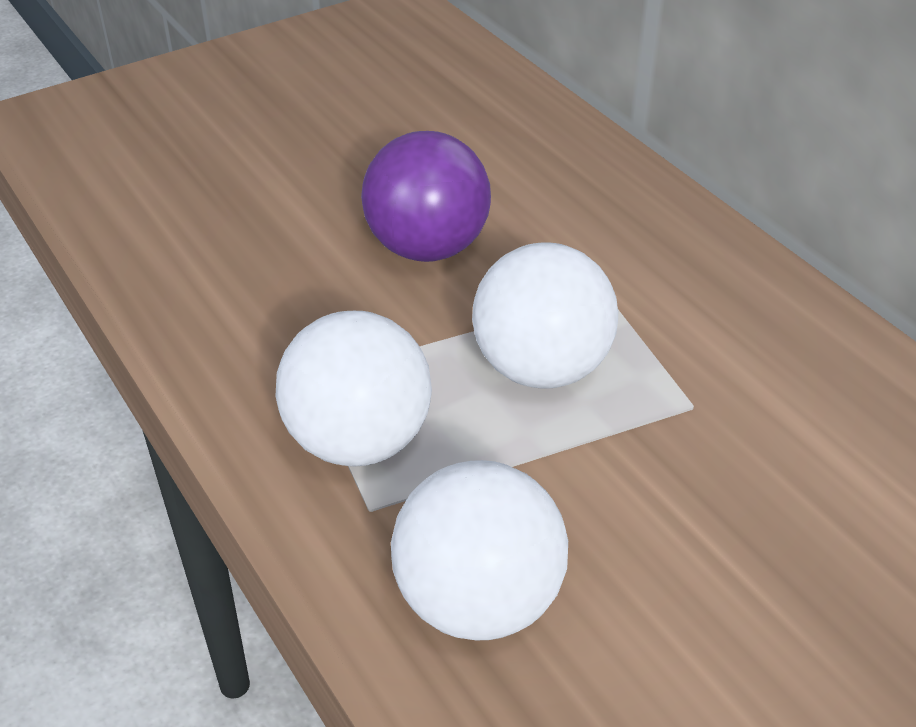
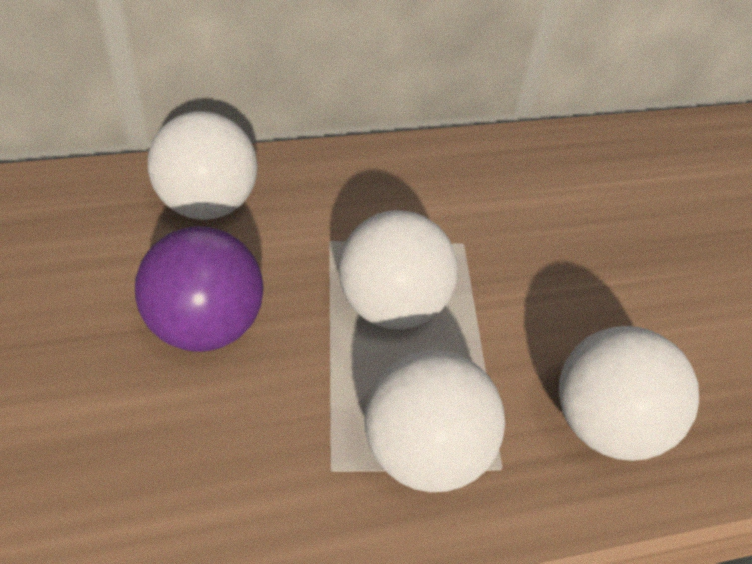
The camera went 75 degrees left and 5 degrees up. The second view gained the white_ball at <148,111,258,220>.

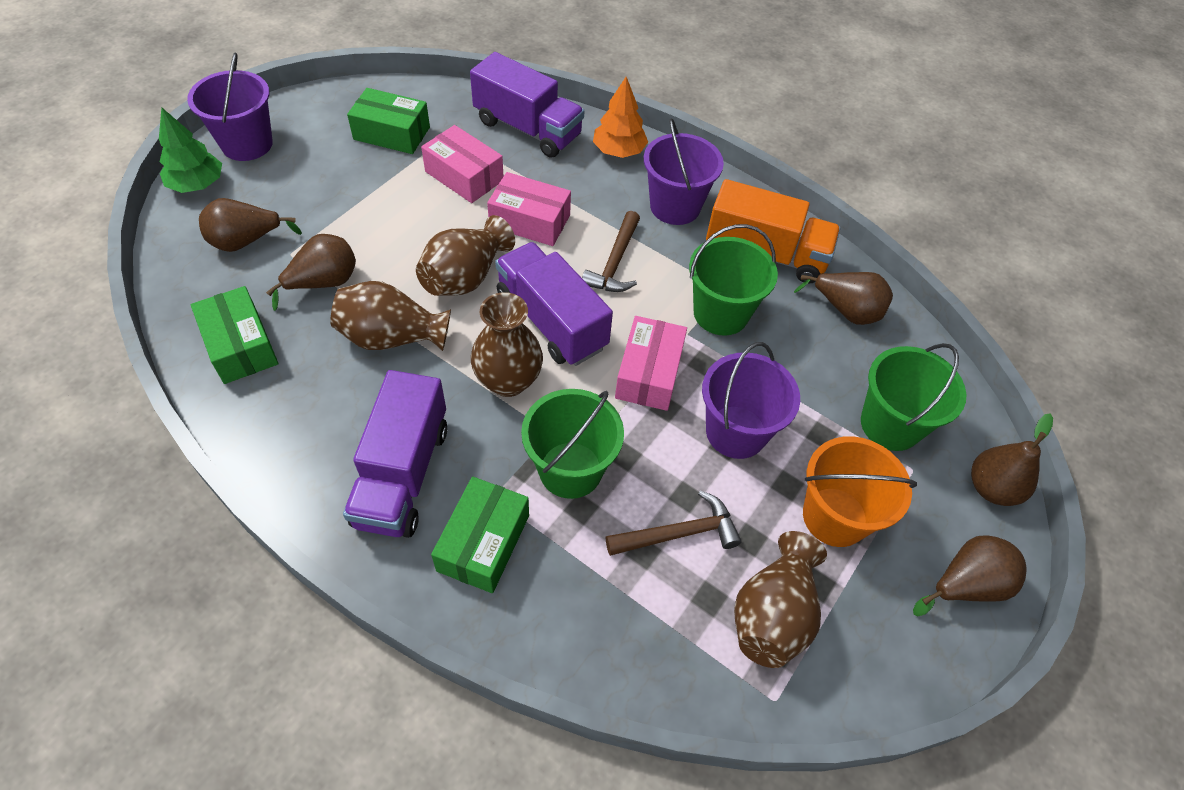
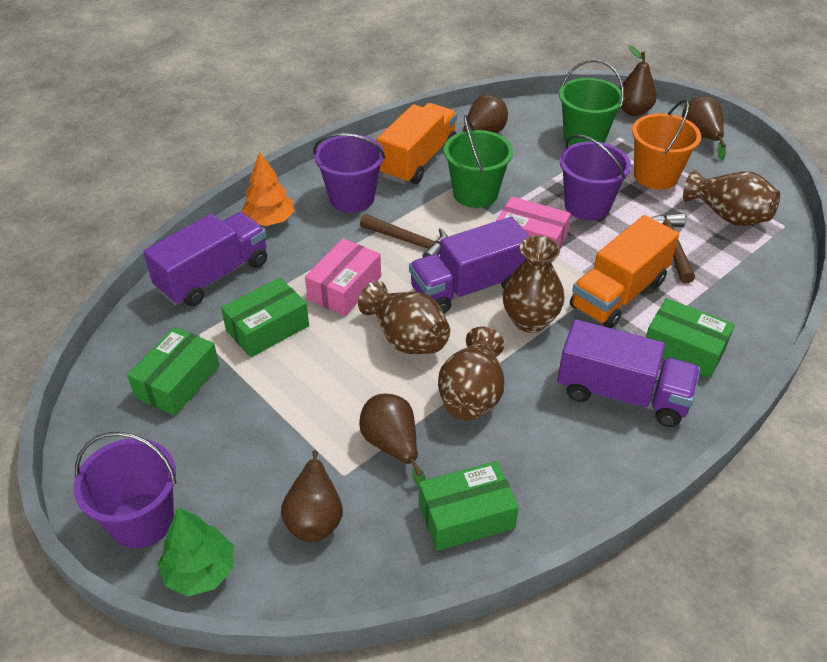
The camera went 75 degrees left and 10 degrees down. What was the pink_box at <421,125,504,203> turned into the green_box at <221,277,309,358>. Where the green_bucket stood at <521,389,624,499>, the orange_truck came to stand at <570,215,679,328>.

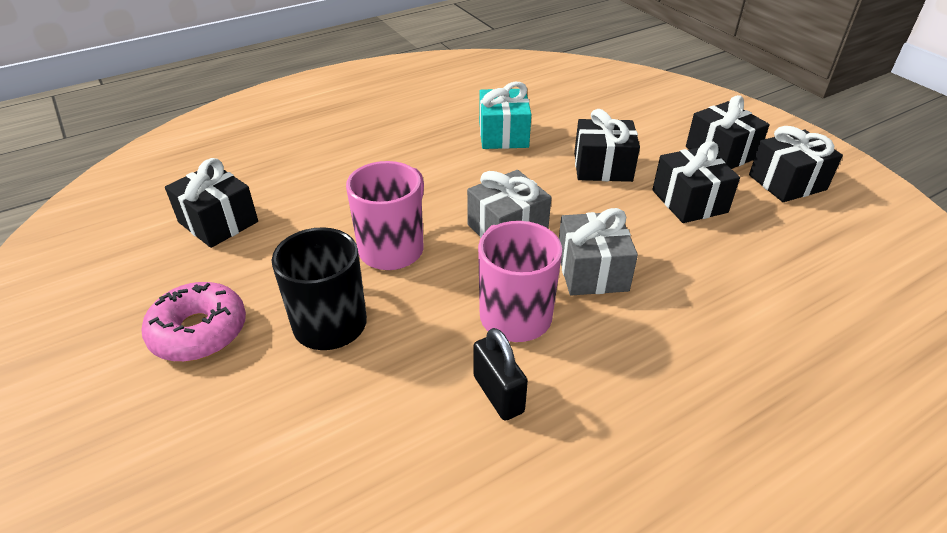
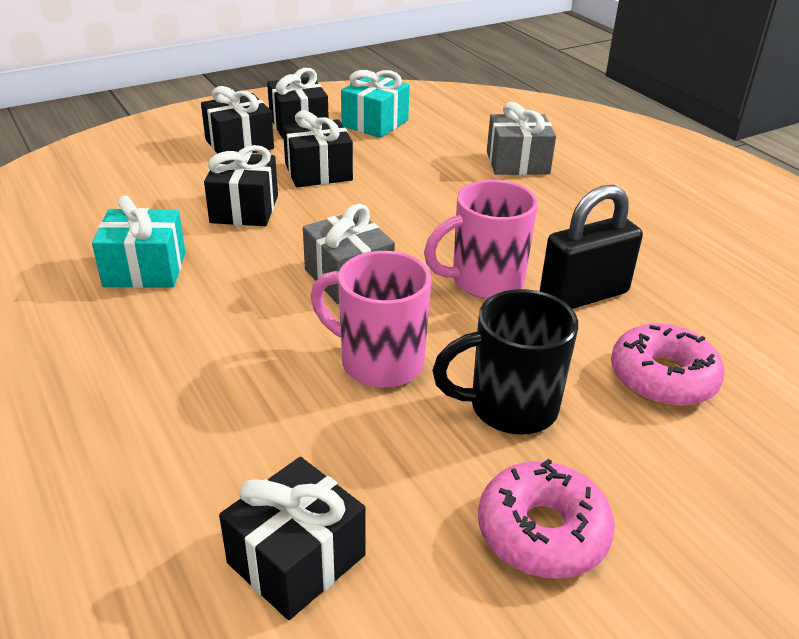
The camera went 90 degrees left and 5 degrees down. The size of the black_padlock at <473,328,528,421> changed by a factor of 1.53. The grey_gift ended up elsewhere, having gone from <559,208,638,295> to <487,102,556,175>. The second view gained the turquoise_gift at <341,70,410,138>. The second view gained the pink_donut at <611,323,724,406>.

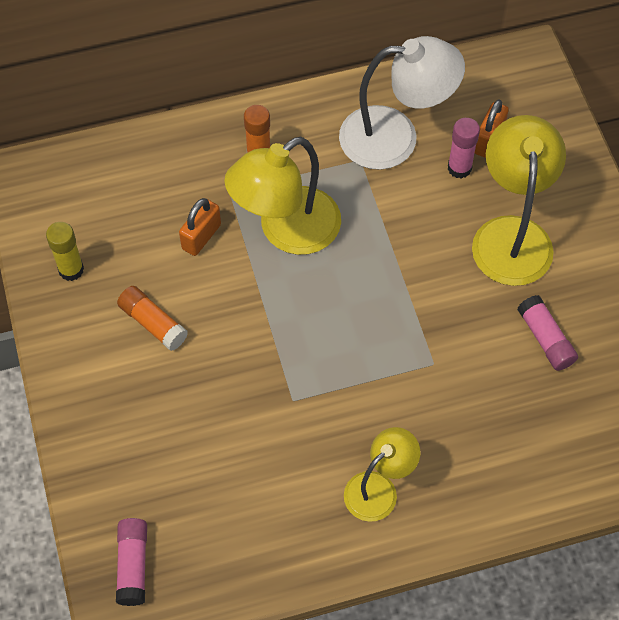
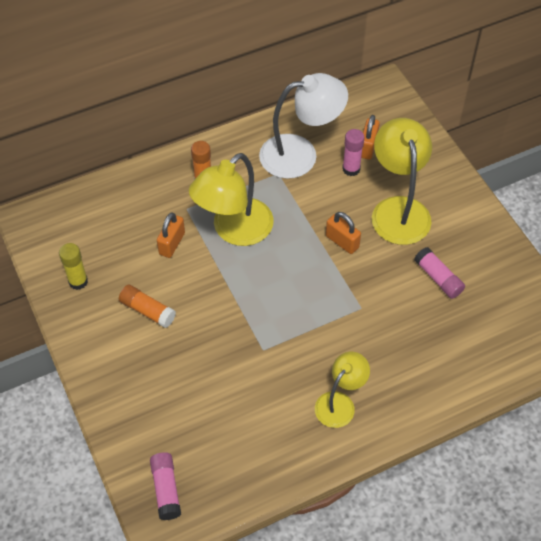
The camera went 10 degrees left and 5 degrees down. The second view gained the orange_padlock at <326,212,361,254>.

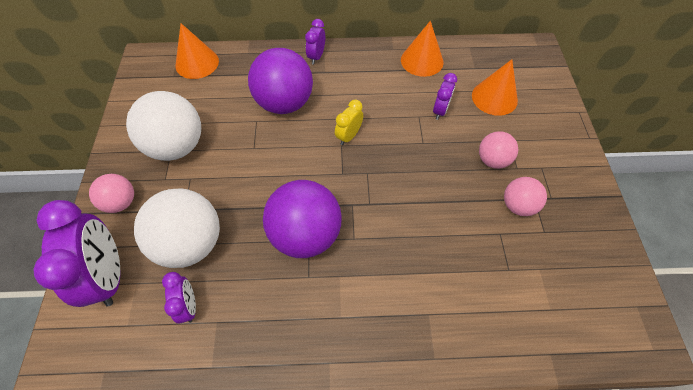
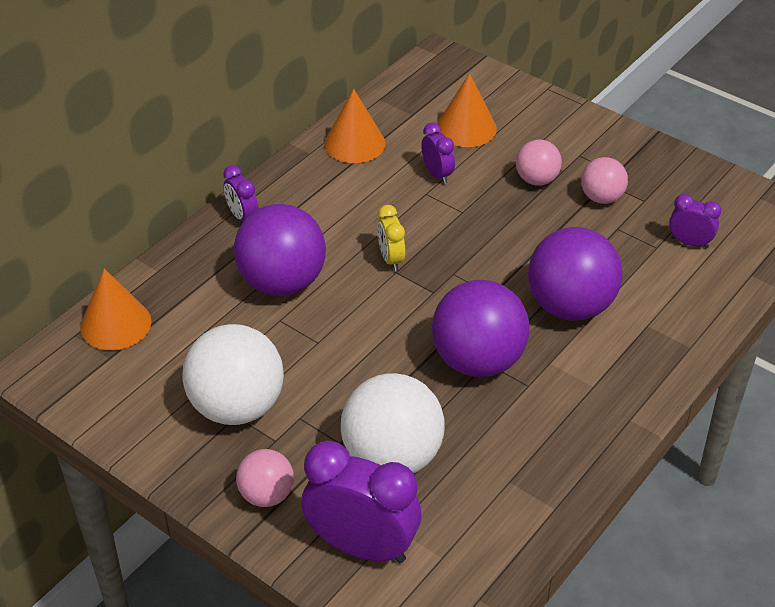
The camera went 50 degrees left and 15 degrees down. The purple_clock ended up elsewhere, having gone from <162,272,196,324> to <669,194,721,248>. The second view gained the purple_ball at <528,227,623,321>.

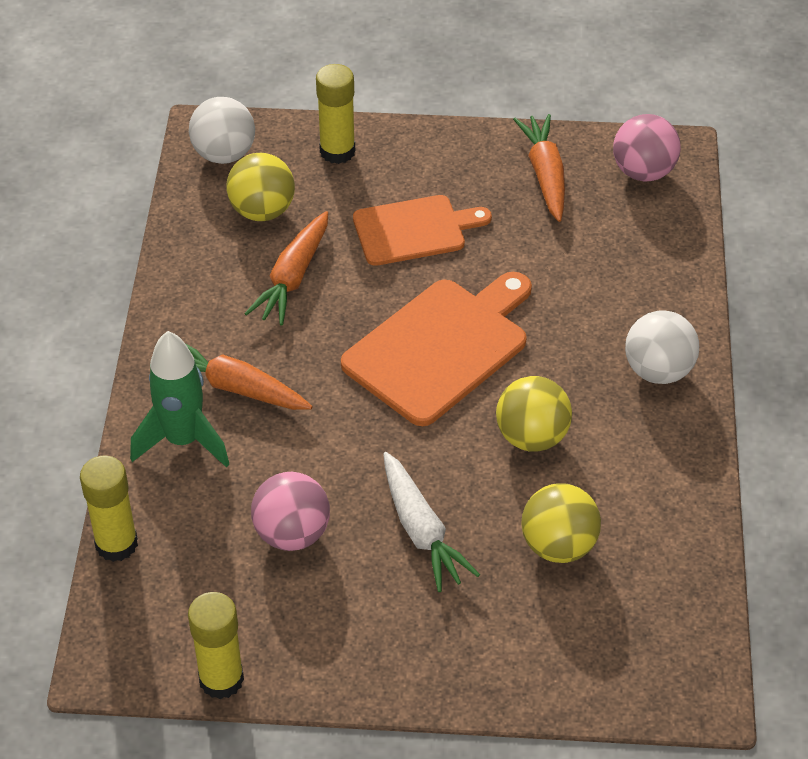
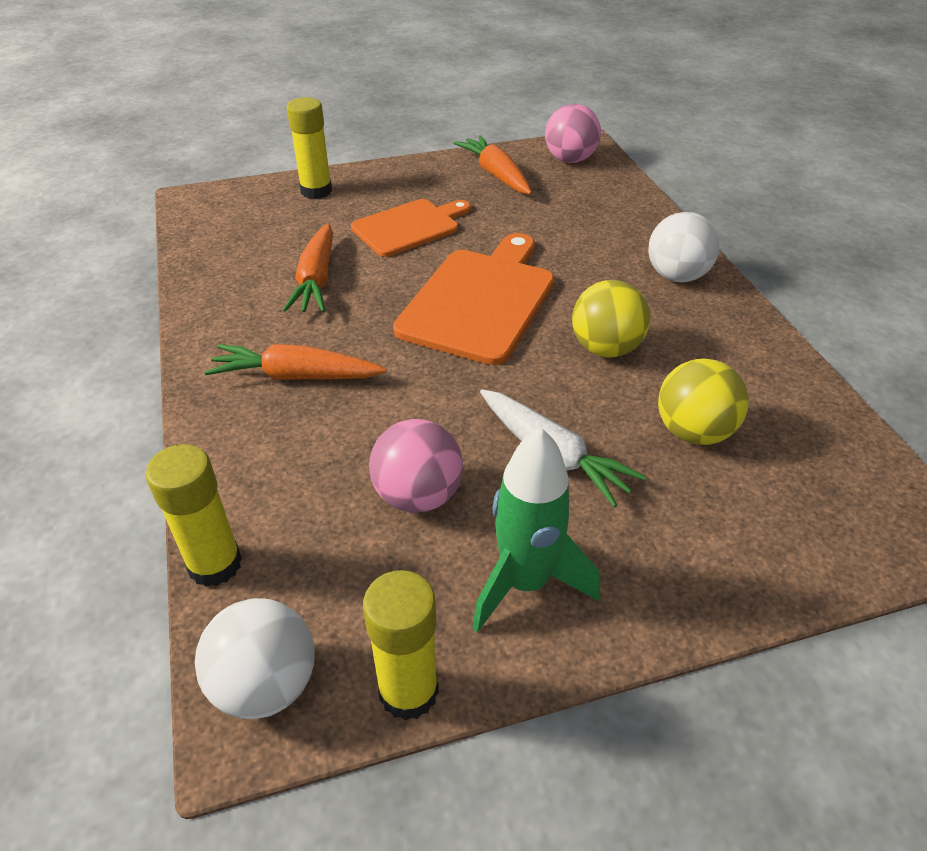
The camera went 20 degrees left and 5 degrees down. The green_rocket ended up elsewhere, having gone from <130,331,229,467> to <472,428,600,633>. The white_ball ended up elsewhere, having gone from <189,97,255,164> to <195,598,314,719>. The second view lost the yellow_ball at <226,153,295,221>.

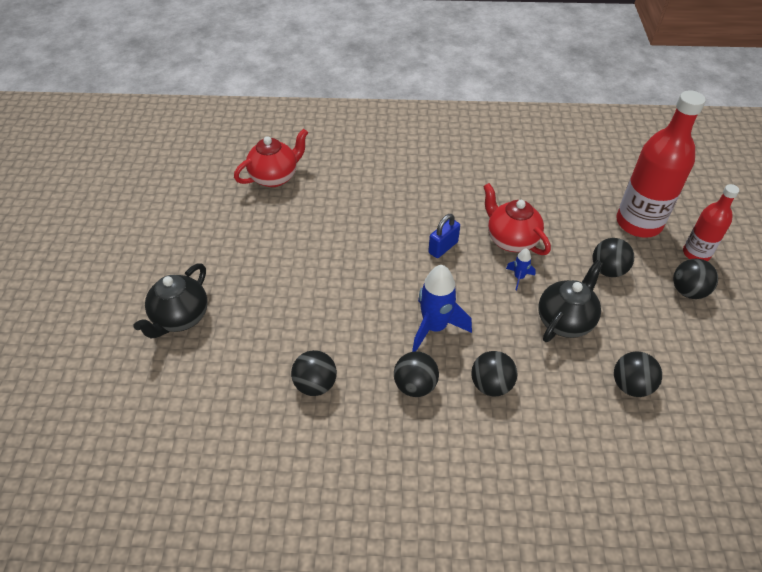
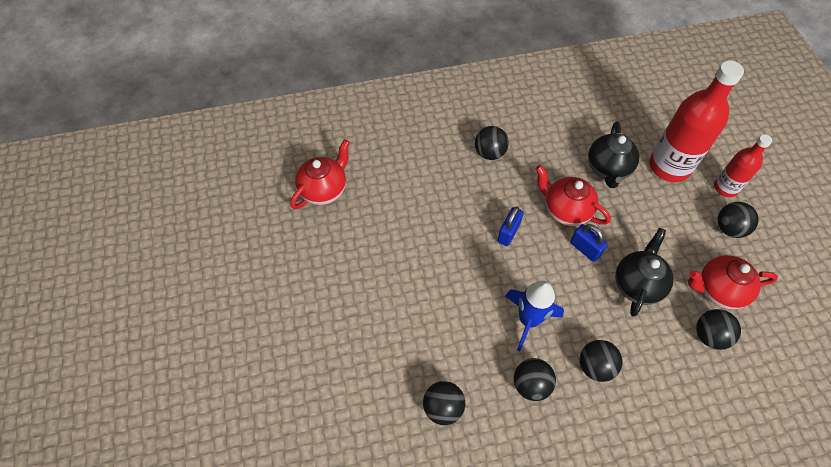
The camera went 15 degrees left and 10 degrees up. The black_teapot ended up elsewhere, having gone from <133,263,208,339> to <588,121,639,188>. Where the blue_rocket stood at <506,248,536,290>, the blue_padlock came to stand at <570,224,607,262>. The black_ball ended up elsewhere, having gone from <592,238,634,277> to <475,126,509,160>. The second view gained the red_teapot at <688,255,778,310>.

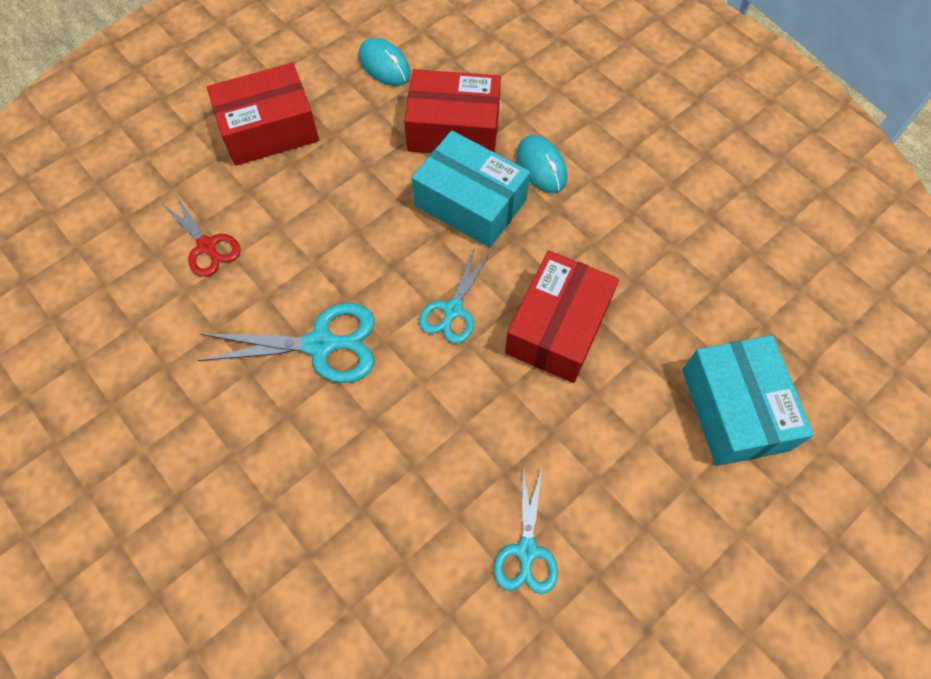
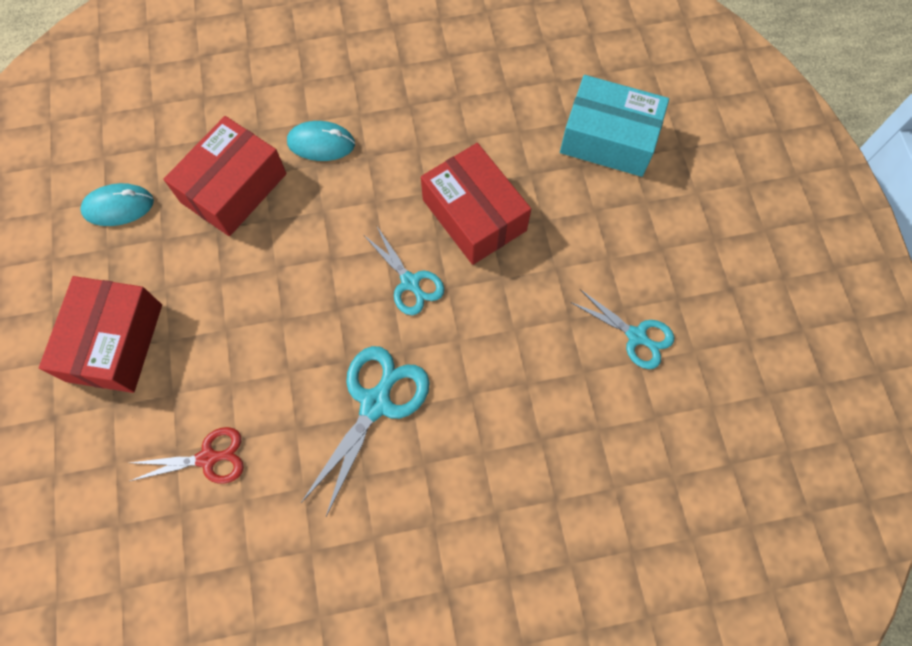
The camera went 60 degrees left and 5 degrees up. The second view lost the turquoise_box at <412,130,530,248>.

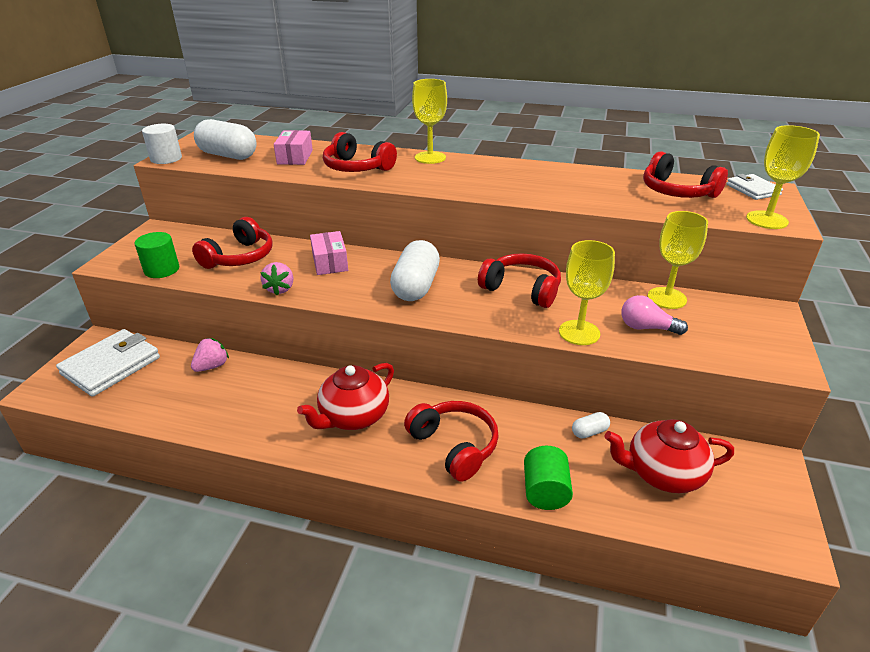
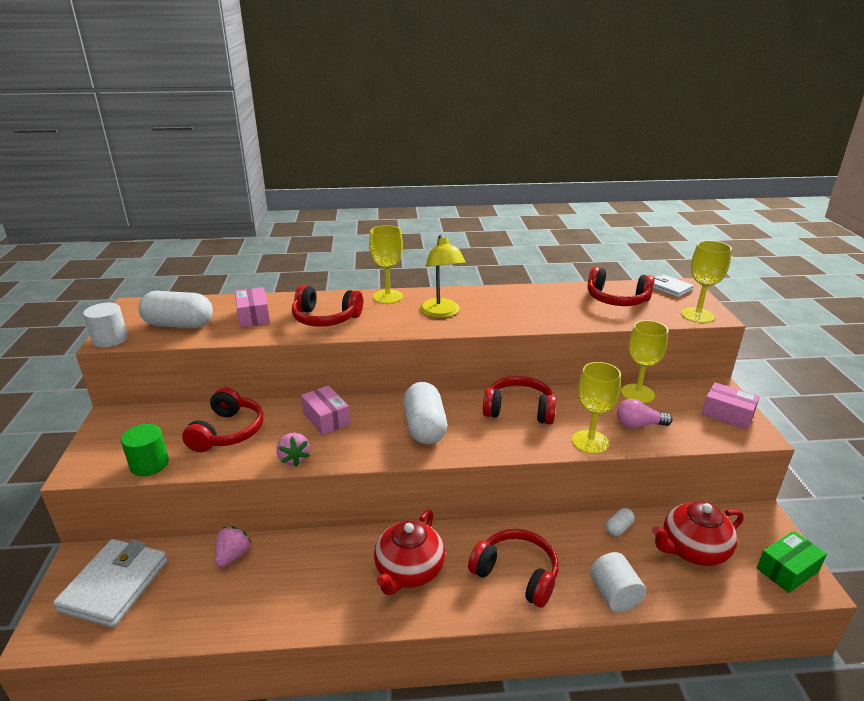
The camera went 20 degrees left and 5 degrees down. What was the green_cylinder at <524,446,573,510> turned into the white_cylinder at <590,552,646,612>. The second view gained the yellow_lamp at <420,234,466,318>. The second view gained the pink_box at <702,382,760,430>. The second view gained the green_box at <757,531,827,593>.

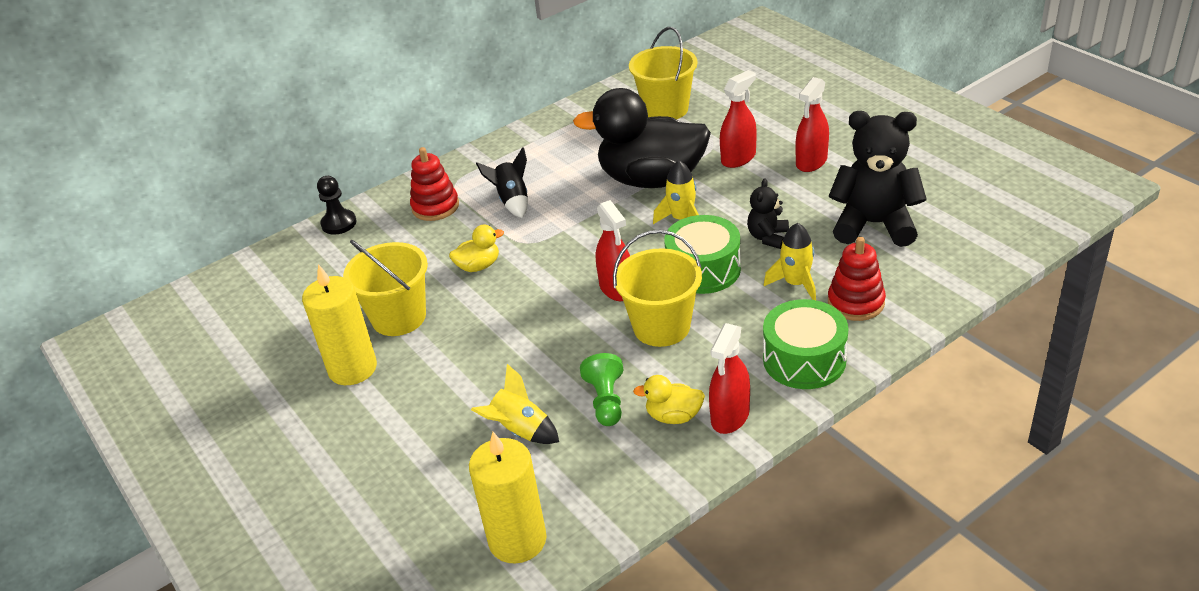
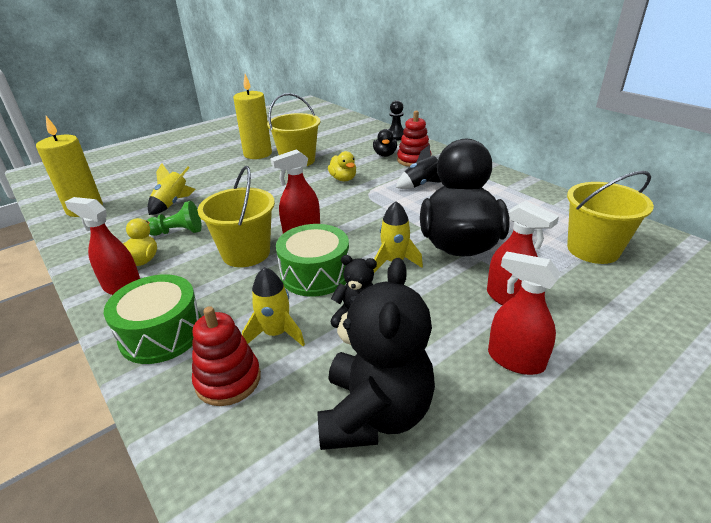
The camera went 85 degrees right and 5 degrees down. The second view gained the black_duck at <373,129,397,157>.

